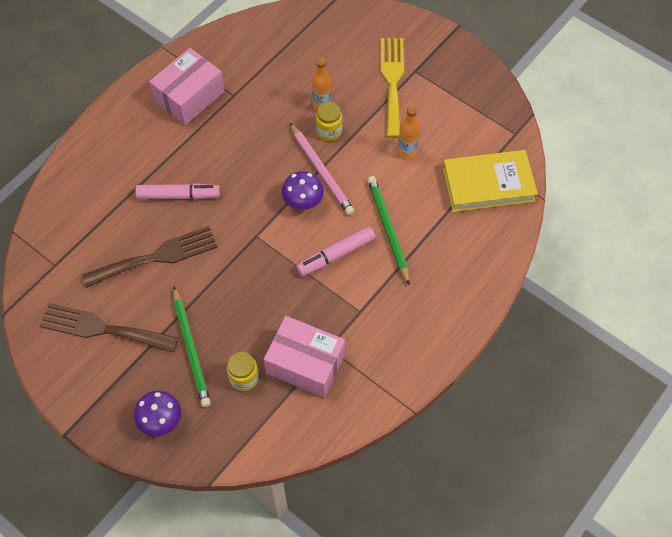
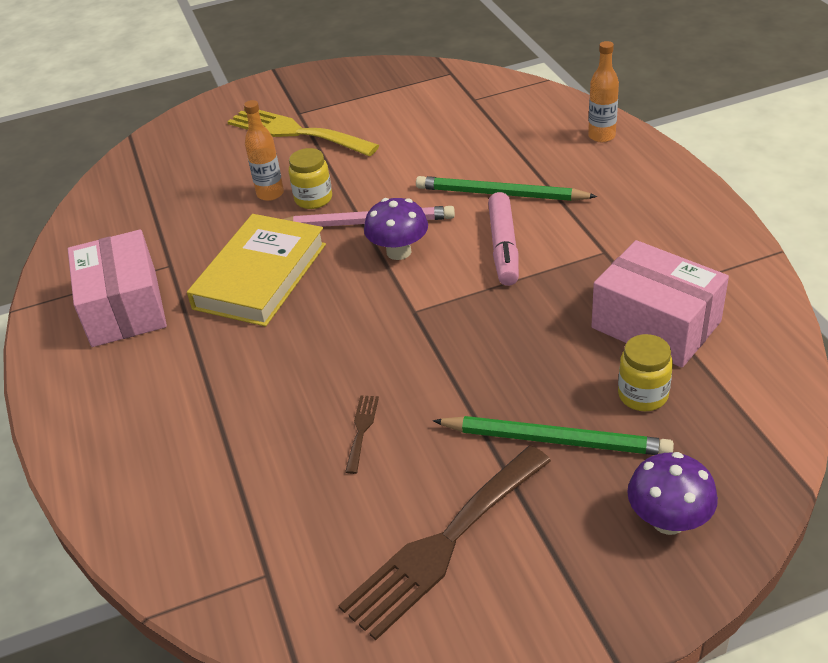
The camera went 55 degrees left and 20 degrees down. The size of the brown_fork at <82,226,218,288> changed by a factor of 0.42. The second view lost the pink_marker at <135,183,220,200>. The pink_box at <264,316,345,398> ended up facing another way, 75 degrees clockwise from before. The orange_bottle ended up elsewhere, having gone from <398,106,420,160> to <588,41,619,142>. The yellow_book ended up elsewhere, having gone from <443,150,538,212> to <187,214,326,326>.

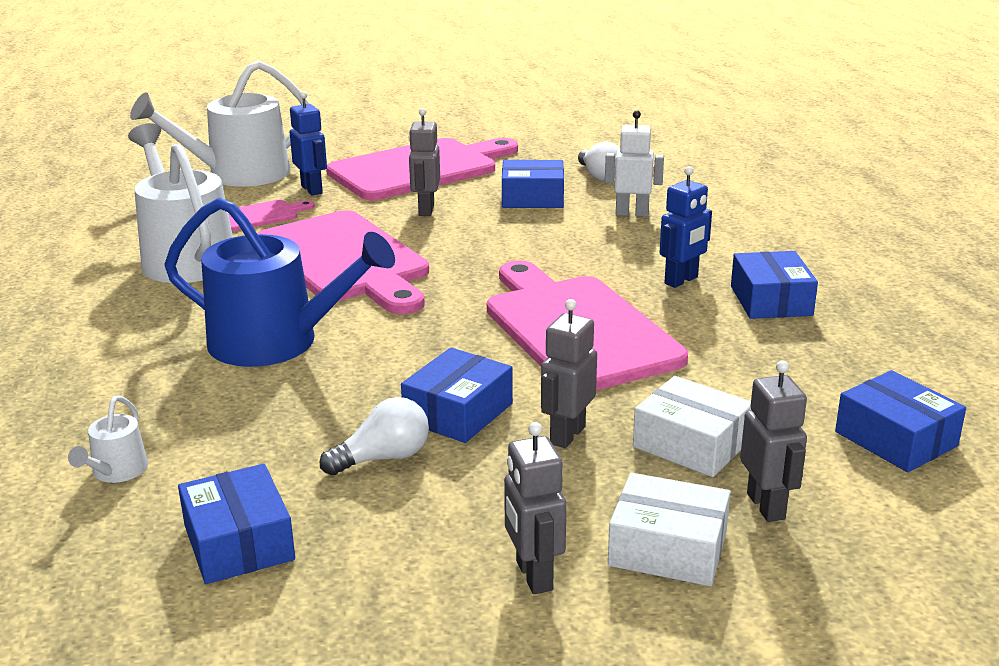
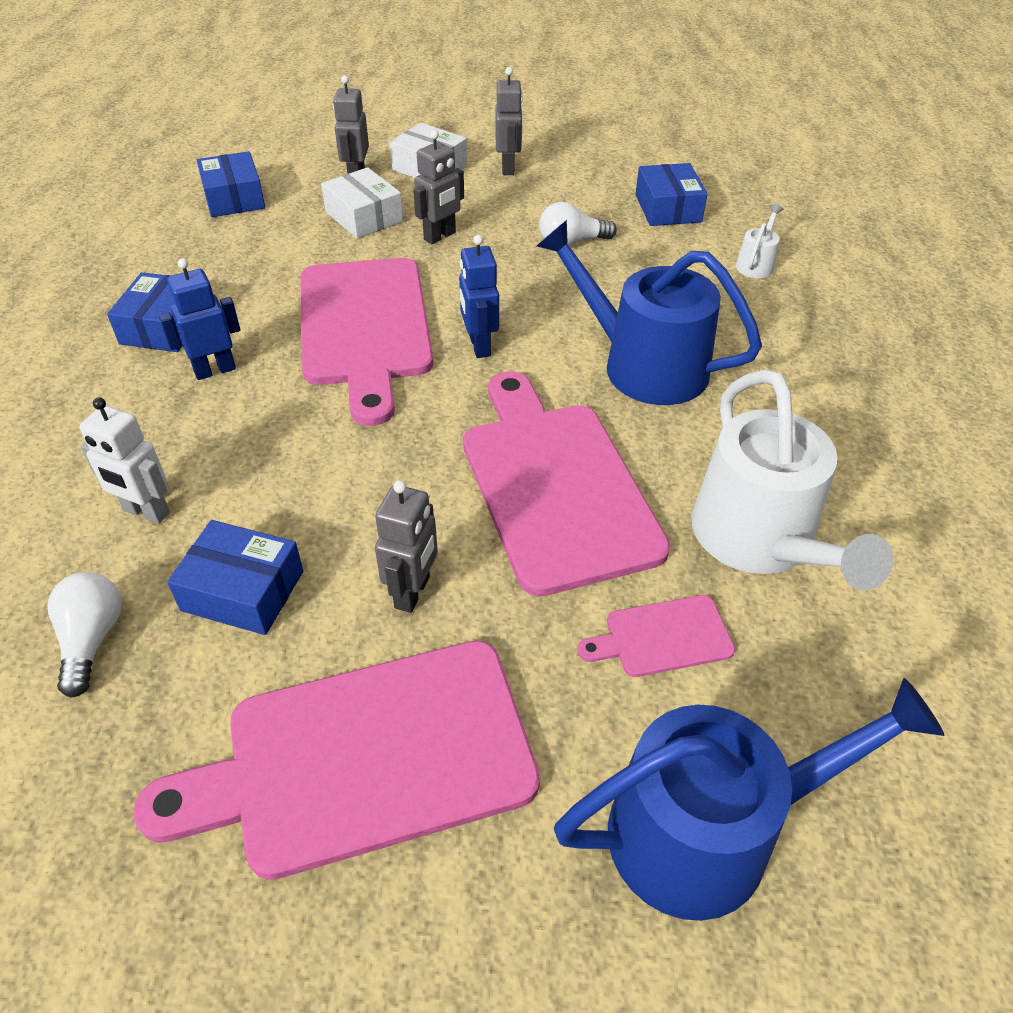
The camera went 165 degrees left and 20 degrees up. What was the white_watering_can at <130,60,310,187> turned into the blue_watering_can at <554,678,944,921>. The blue_robot ended up elsewhere, having gone from <290,91,327,195> to <459,235,499,358>. The second view lost the blue_box at <401,347,513,443>.

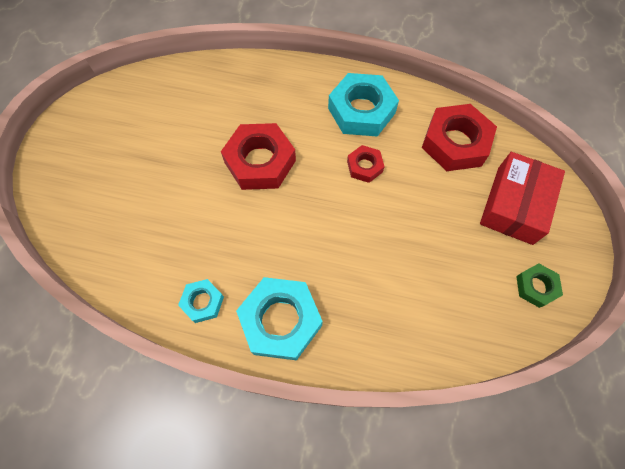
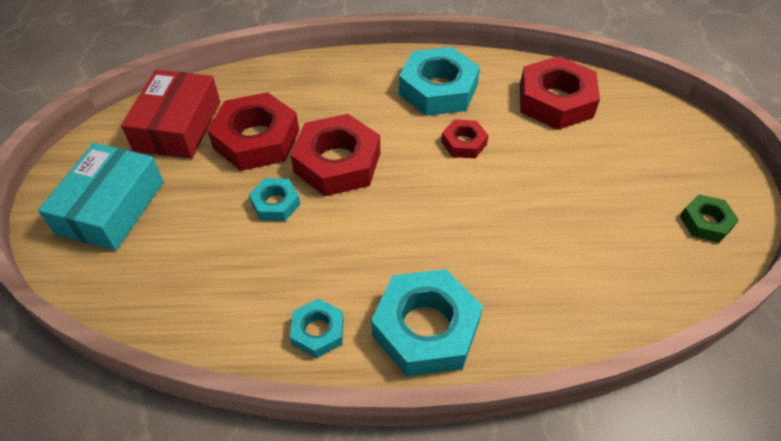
The camera went 15 degrees left and 15 degrees down. The red_box ended up elsewhere, having gone from <480,152,565,245> to <121,70,220,159>. The second view gained the turquoise_box at <38,143,164,251>. The second view gained the red_nut at <207,92,299,171>. The second view gained the turquoise_nut at <249,178,300,221>.

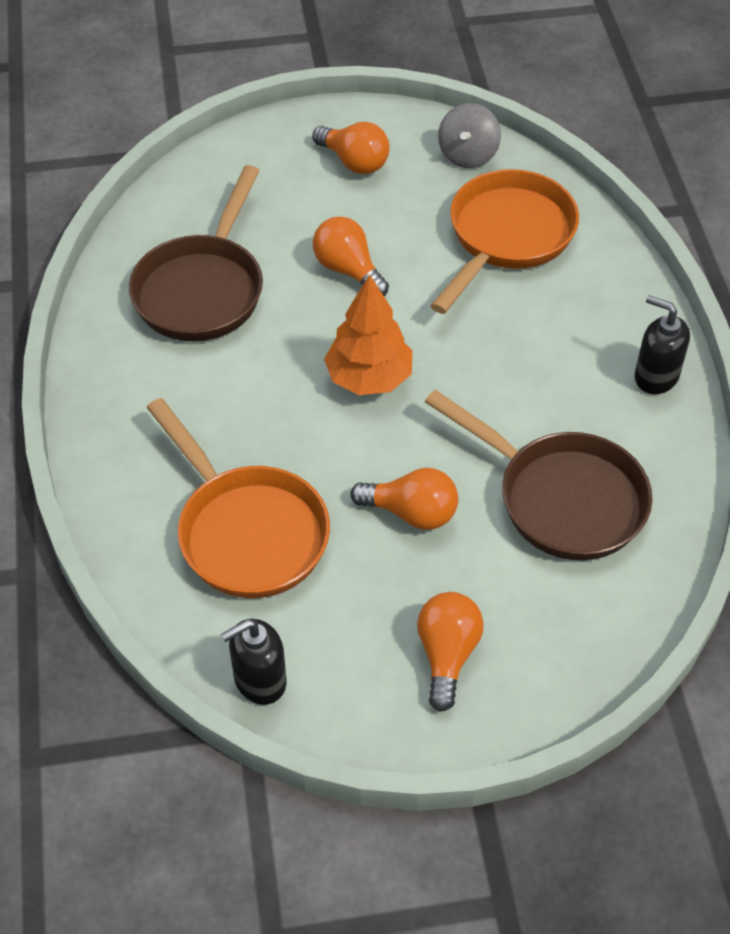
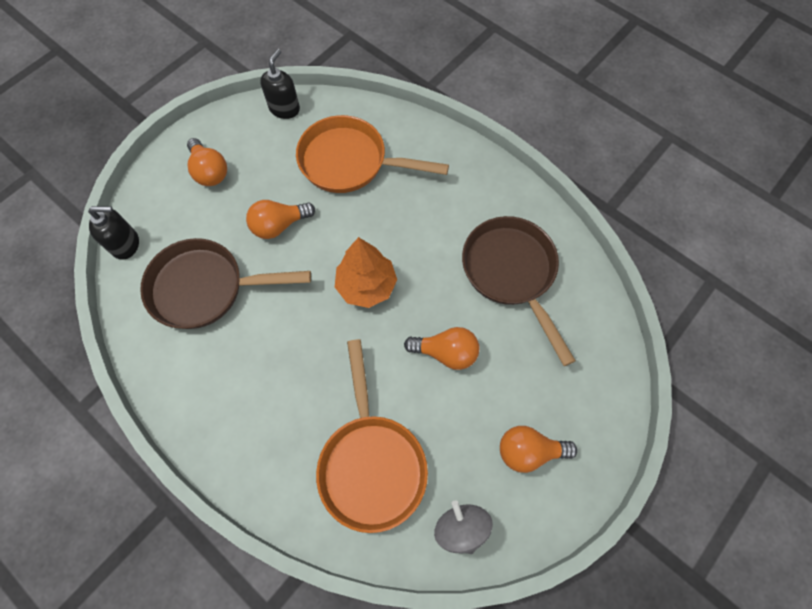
The camera went 140 degrees right and 15 degrees up. The black_soap_dispenser ended up elsewhere, having gone from <635,295,690,394> to <88,206,139,260>.

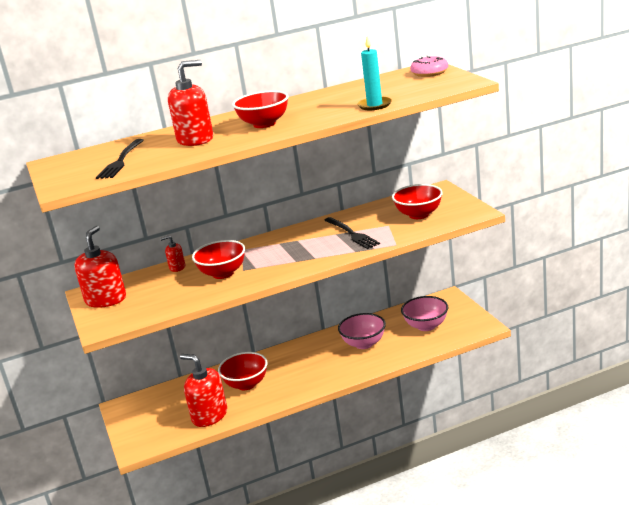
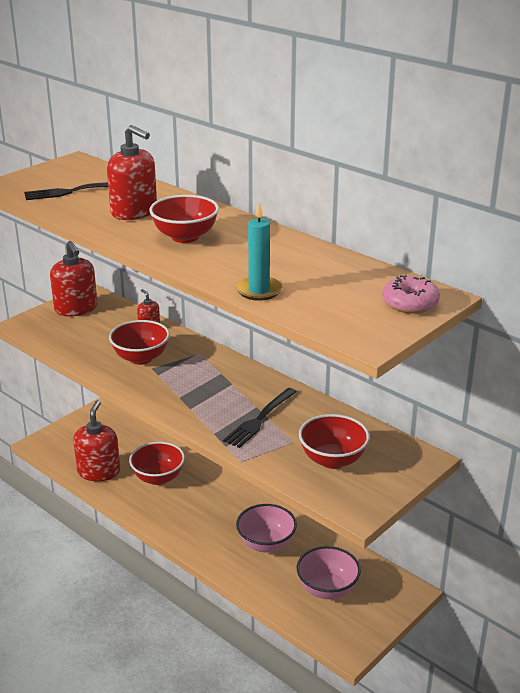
The camera went 60 degrees right and 5 degrees up. The red_soap_dispenser at <74,226,126,308> ended up facing another way, 75 degrees clockwise from before.

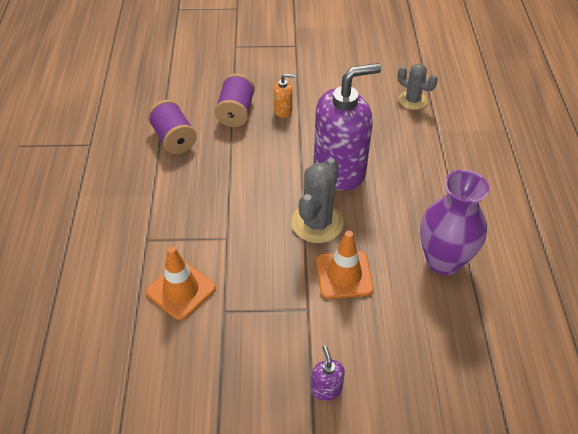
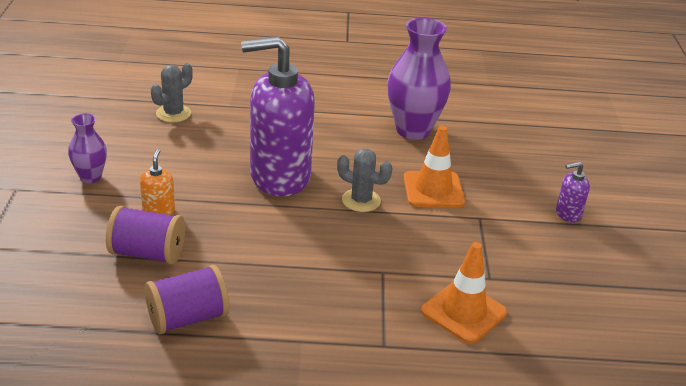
The camera went 90 degrees left and 15 degrees down. The size of the grey_cactus at <291,158,344,243> changed by a factor of 0.64. The purple_soap_dispenser at <314,63,381,191> ended up facing another way, 75 degrees counterclockwise from before. The second view gained the purple_vase at <68,113,107,183>.

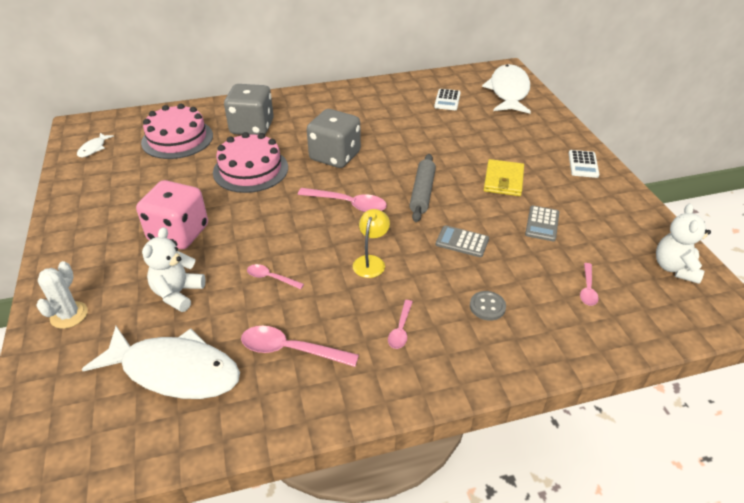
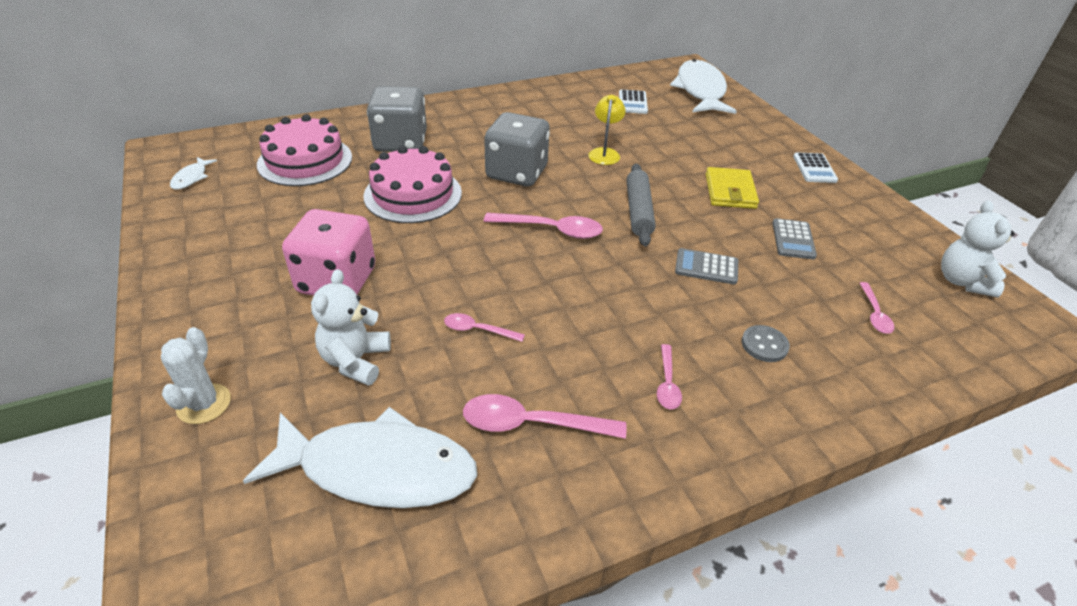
The camera went 10 degrees left and 0 degrees up. The yellow_lamp ended up elsewhere, having gone from <353,209,390,278> to <588,95,626,165>.

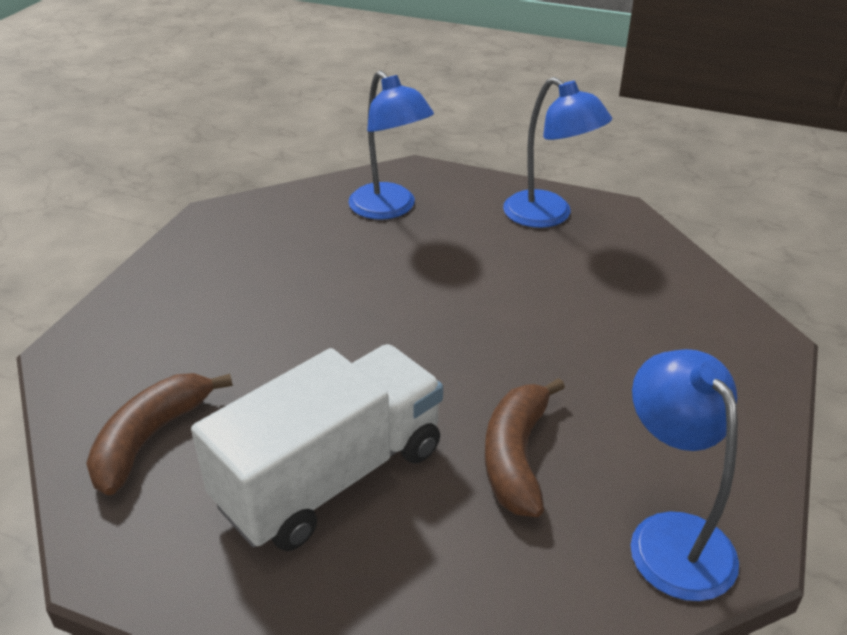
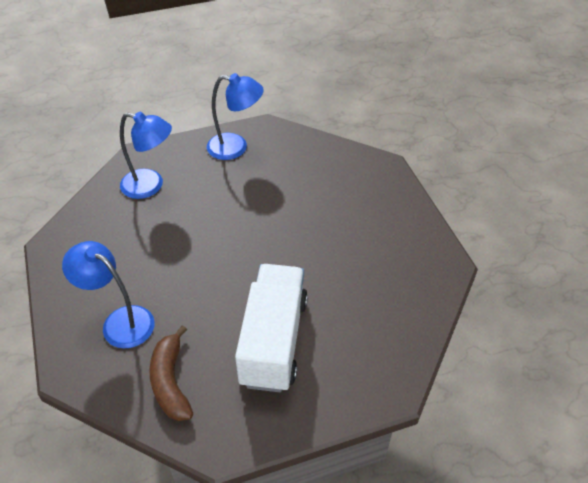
The camera went 40 degrees left and 10 degrees up. The second view lost the brown_banana at <485,378,565,517>. The blue_lamp ended up elsewhere, having gone from <631,349,739,601> to <62,241,155,348>.

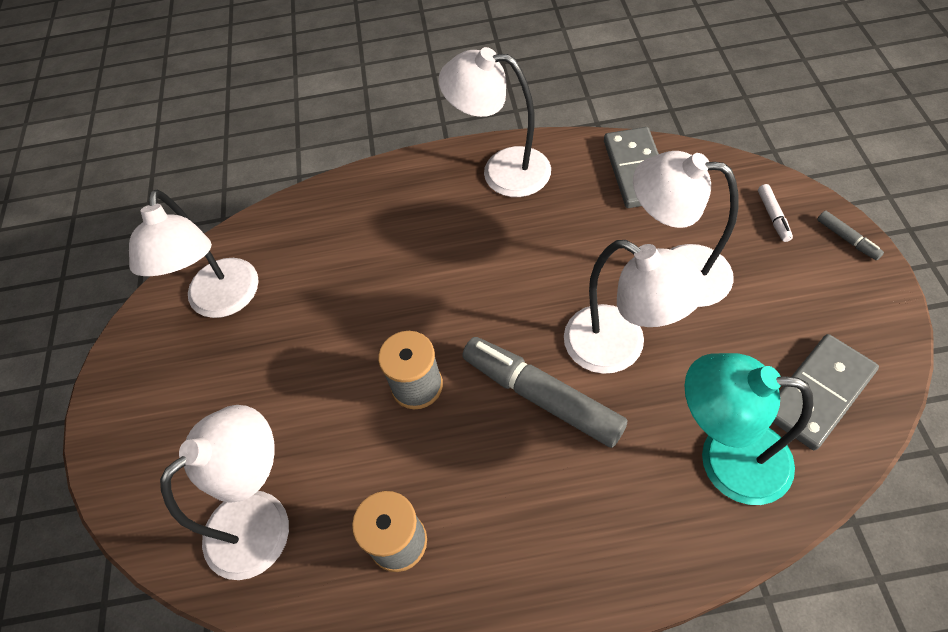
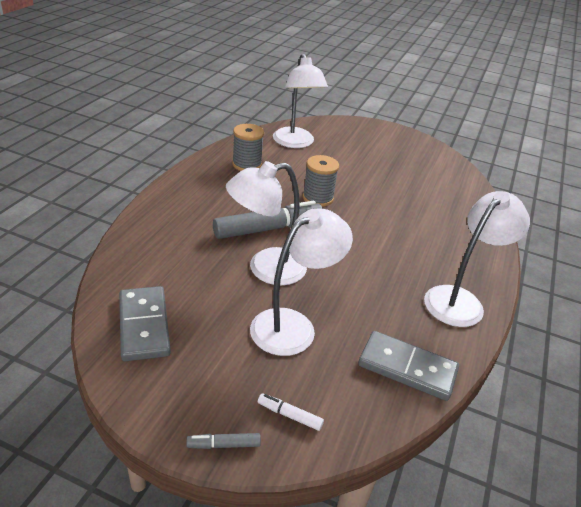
The camera went 110 degrees right and 20 degrees down. The second view lost the white_lamp at <129,189,259,318>. The second view lost the turquoise_lamp at <685,353,814,505>.

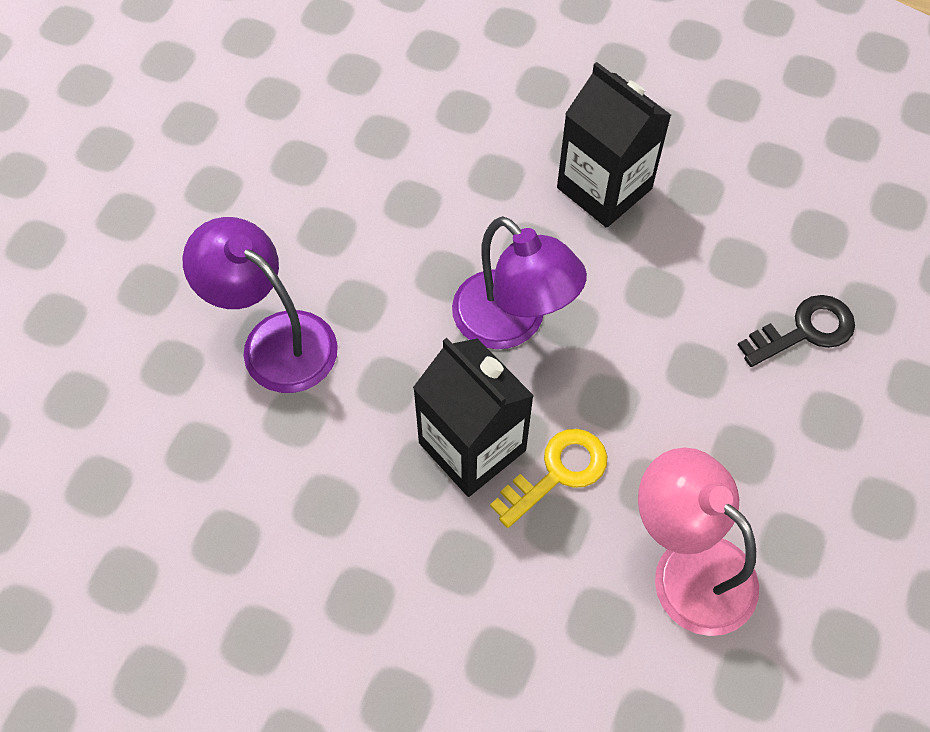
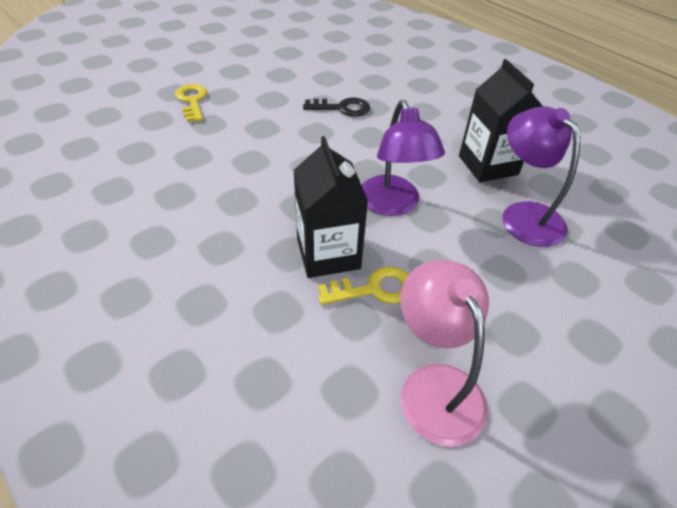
The camera went 25 degrees right and 15 degrees down. The purple_lamp ended up elsewhere, having gone from <182,217,338,393> to <503,106,581,247>. The black_key ended up elsewhere, having gone from <738,295,855,367> to <303,98,370,117>. The second view gained the yellow_key at <175,84,207,122>.

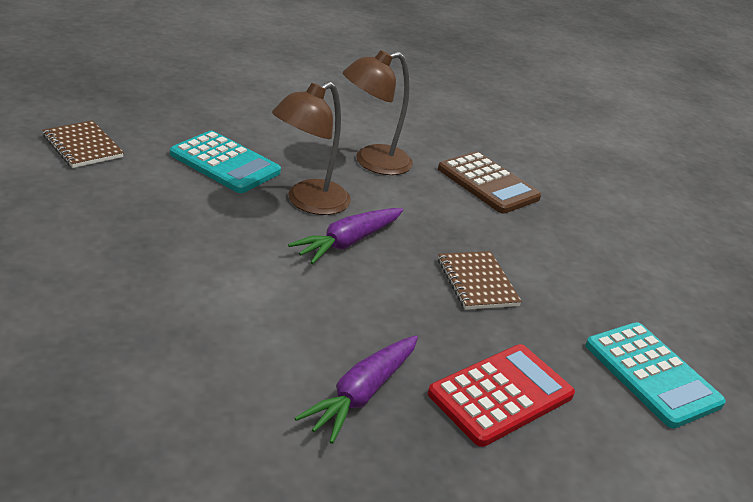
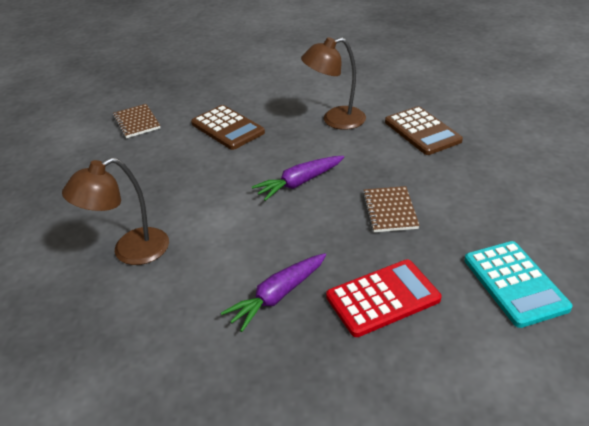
The camera went 20 degrees right and 5 degrees up. What was the turquoise_calculator at <170,131,281,193> turned into the brown_calculator at <191,105,265,150>. The brown_lamp ended up elsewhere, having gone from <272,82,351,215> to <62,157,169,265>.

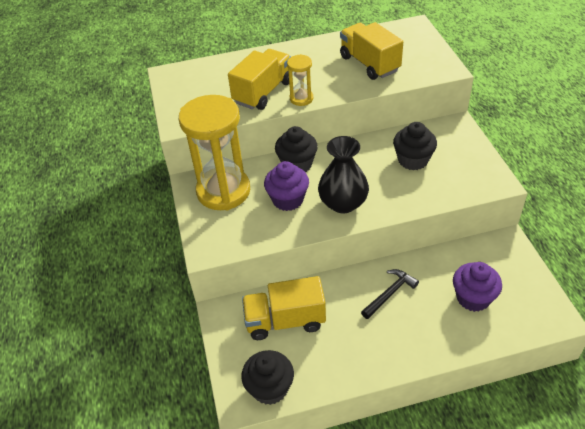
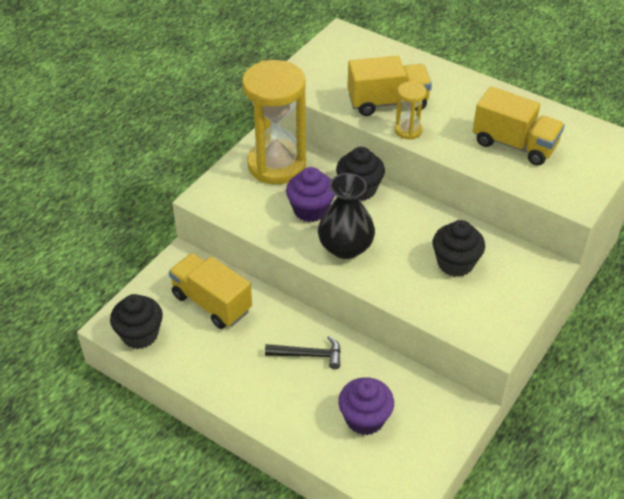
The camera went 45 degrees right and 0 degrees up. The yellow_truck at <340,22,403,80> ended up facing another way, 105 degrees clockwise from before.

